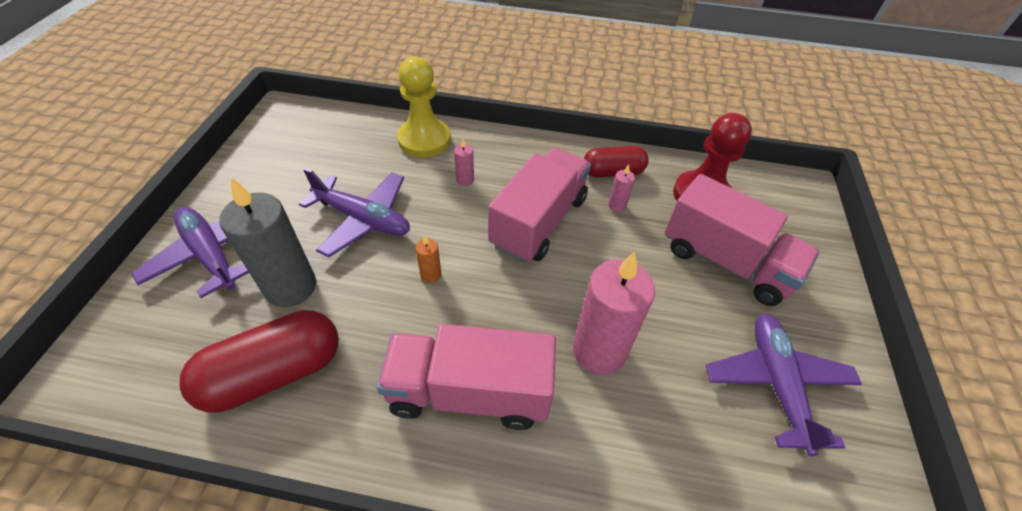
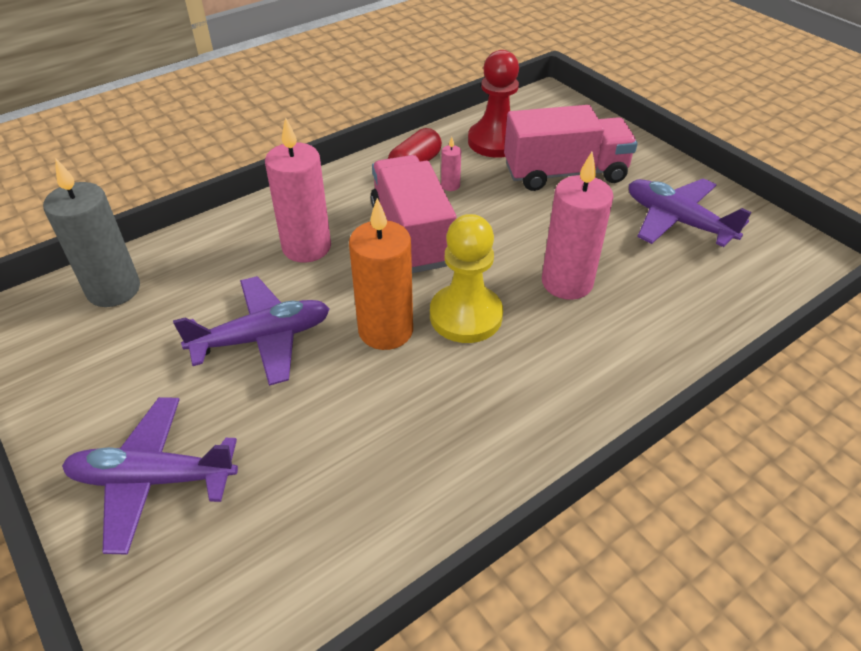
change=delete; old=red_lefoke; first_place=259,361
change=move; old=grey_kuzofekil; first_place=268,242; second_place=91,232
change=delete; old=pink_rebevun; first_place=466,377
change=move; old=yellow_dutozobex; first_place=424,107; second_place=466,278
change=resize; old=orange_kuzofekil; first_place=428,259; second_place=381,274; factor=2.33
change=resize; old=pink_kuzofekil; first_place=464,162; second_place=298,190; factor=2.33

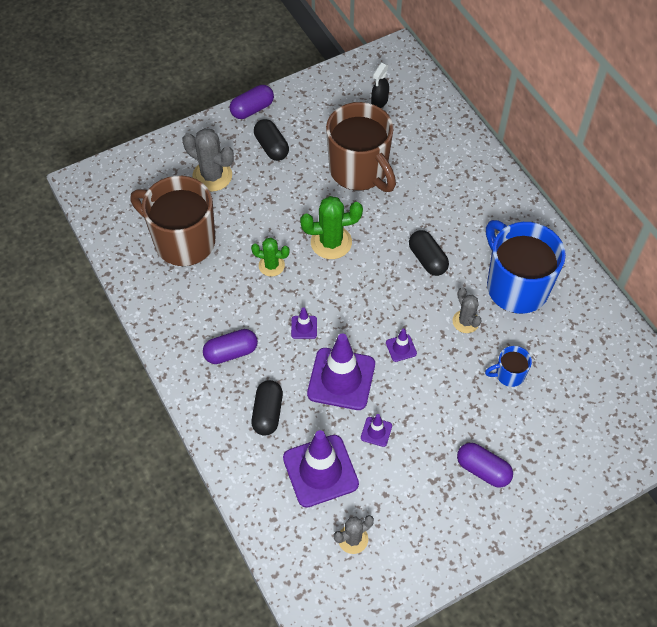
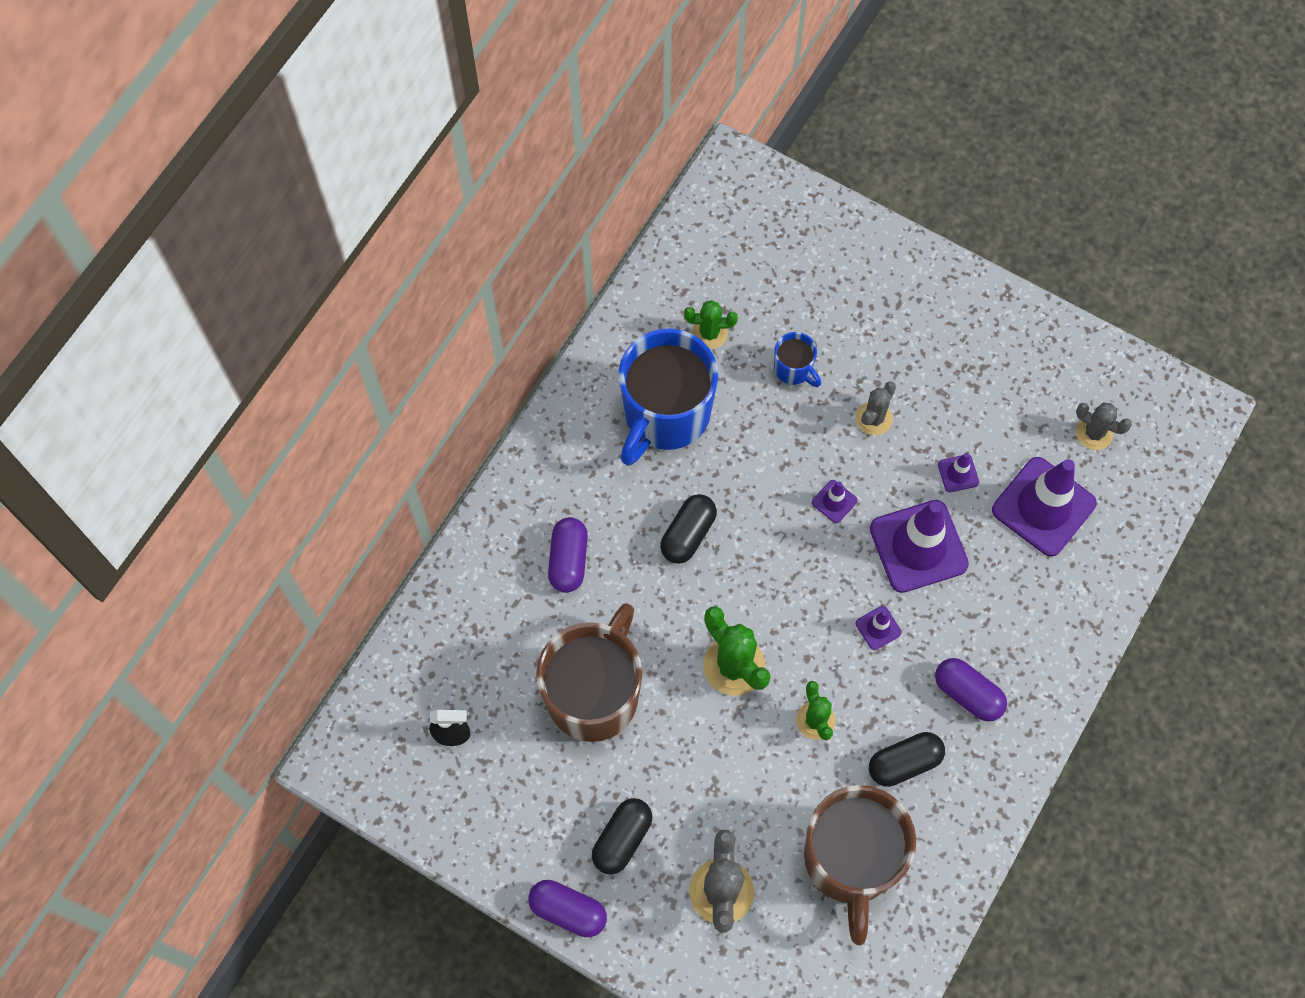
change=move; old=black_lefoke; first_place=267,408; second_place=907,759
change=move; old=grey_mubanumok; first_place=467,310; second_place=876,408
change=move; old=purple_lefoke; first_place=485,465; second_place=568,555
change=insert; new=green_mubanumok; second_place=711,324

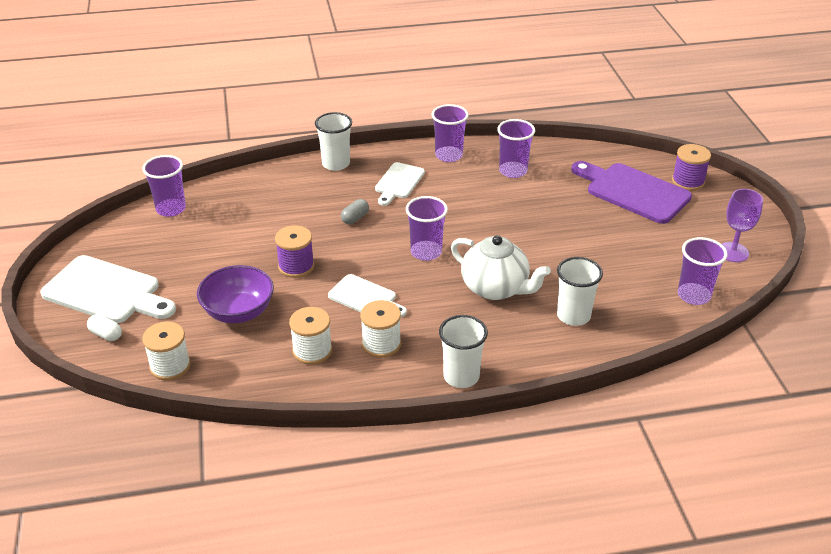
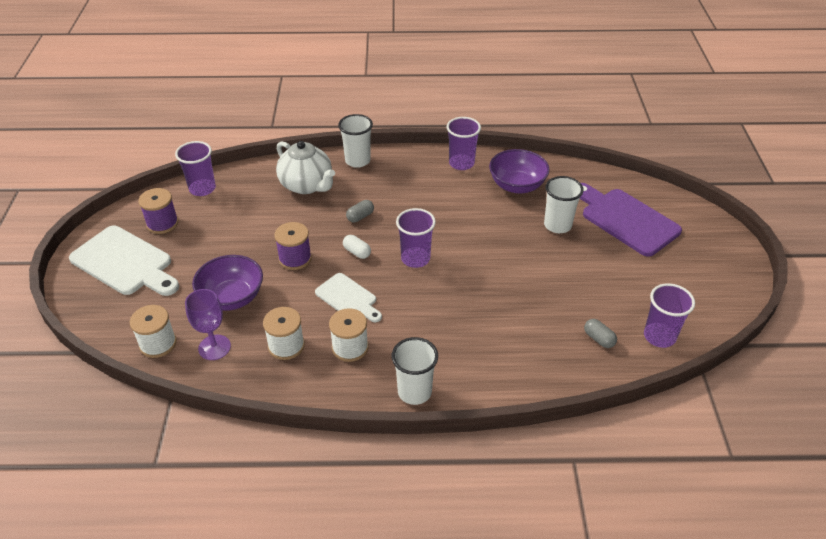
change=move; old=white_lefoke; first_place=104,327; second_place=357,247
change=delete; old=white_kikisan; first_place=400,184
change=move; old=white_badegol; first_place=501,267; second_place=305,167
change=replace; old=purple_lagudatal; new=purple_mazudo; first_place=516,148; second_place=519,171
change=move; old=white_lagudatal; first_place=580,291; second_place=564,204
change=move; old=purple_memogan; first_place=691,167; second_place=158,211
change=move; old=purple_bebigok; first_place=742,225; second_place=208,324
change=insert; new=grey_lefoke; second_place=600,333

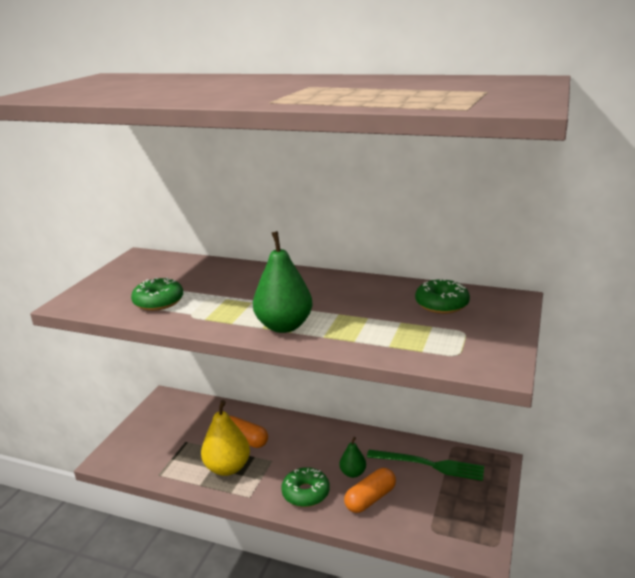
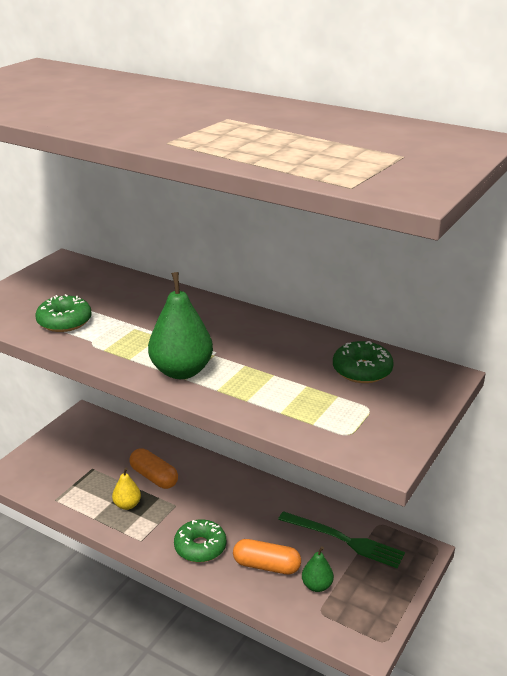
change=resize; old=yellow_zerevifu; first_place=225,438; second_place=126,489; factor=0.54
change=move; old=green_zerevifu; first_place=353,457; second_place=318,569
change=rotate; old=orange_lefoke; first_place=370,490; second_place=267,556; degrees=45

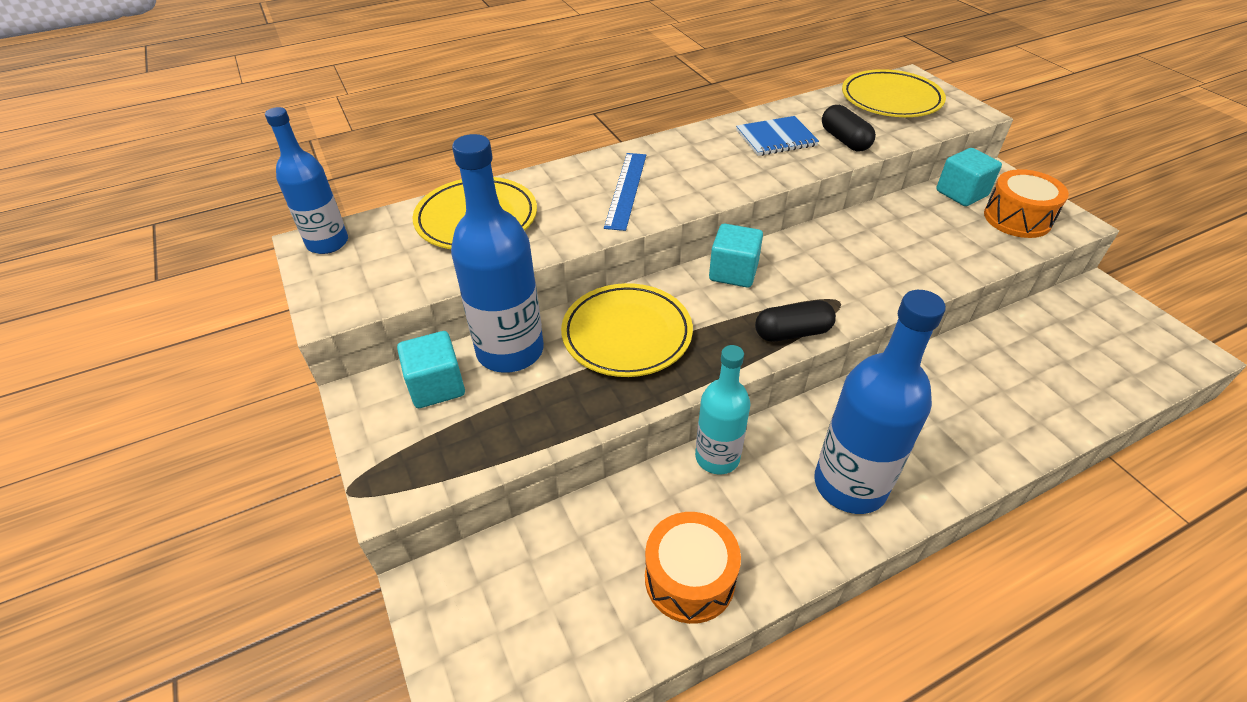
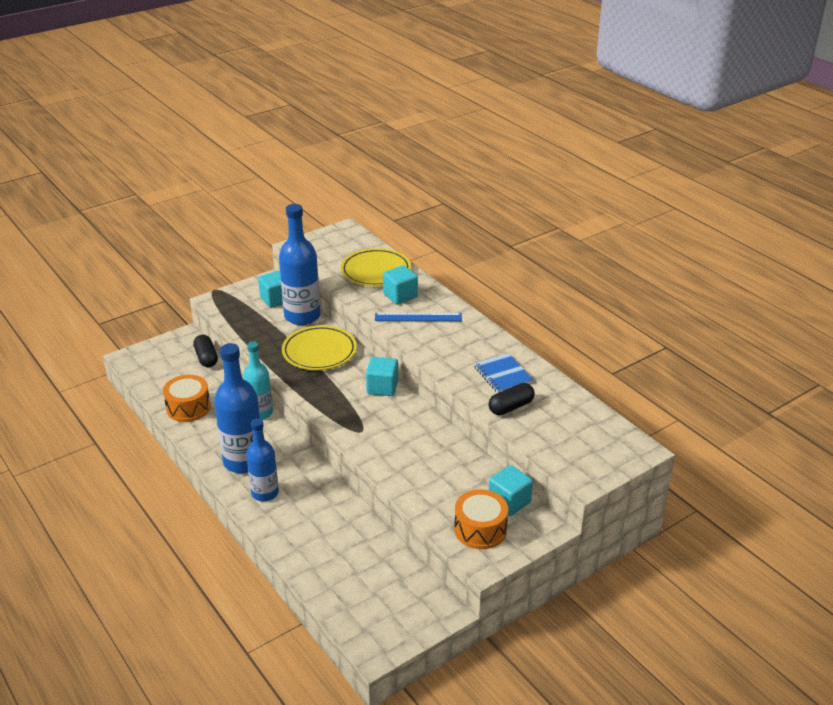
change=move; old=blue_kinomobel; first_place=306,180; second_place=262,459
change=move; old=black_lefoke; first_place=795,320; second_place=205,351
change=delete; old=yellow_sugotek; first_place=894,93
change=insert; new=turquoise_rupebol; second_place=400,284

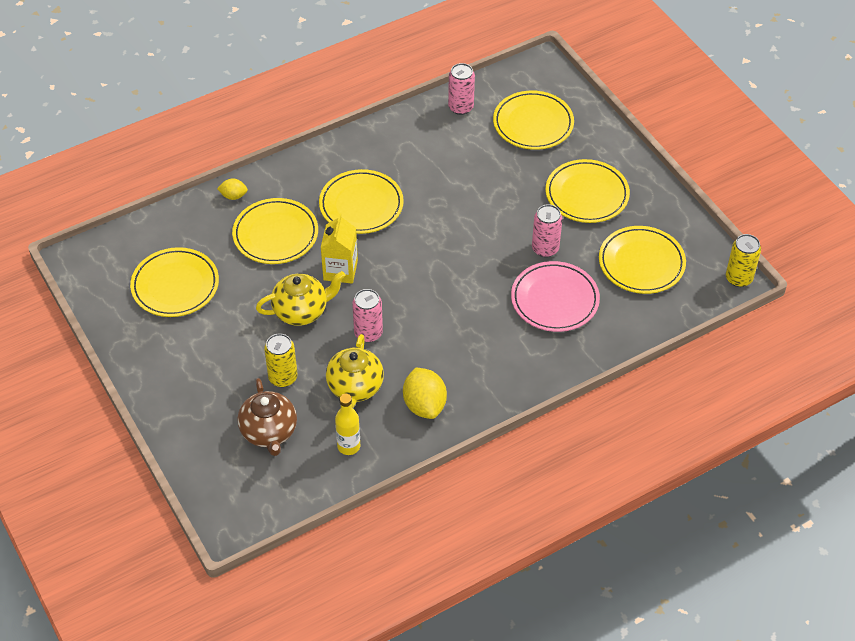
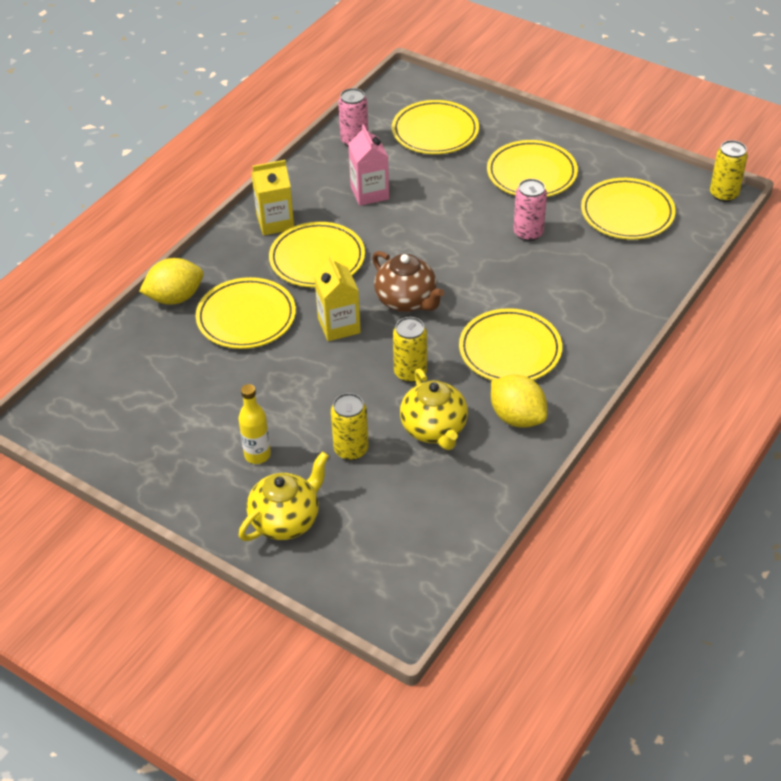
change=move; old=yellow_sugotek; first_place=174,282; second_place=510,344
change=resize; old=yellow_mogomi; first_place=232,189; second_place=171,281; factor=1.85
change=move; old=brown_badegol; first_place=267,417; second_place=408,281
change=move; old=yellow_badegol; first_place=301,298; second_place=284,496
change=move; old=yellow_kinomobel; first_place=347,424; second_place=254,424
change=recolor; old=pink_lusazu; new=yellow_lusazu; first_place=367,315; second_place=410,350
change=delete; old=pink_sugotek; first_place=555,296
change=insert; new=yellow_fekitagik; second_place=273,197
change=insert; new=pink_fekitagik; second_place=368,165

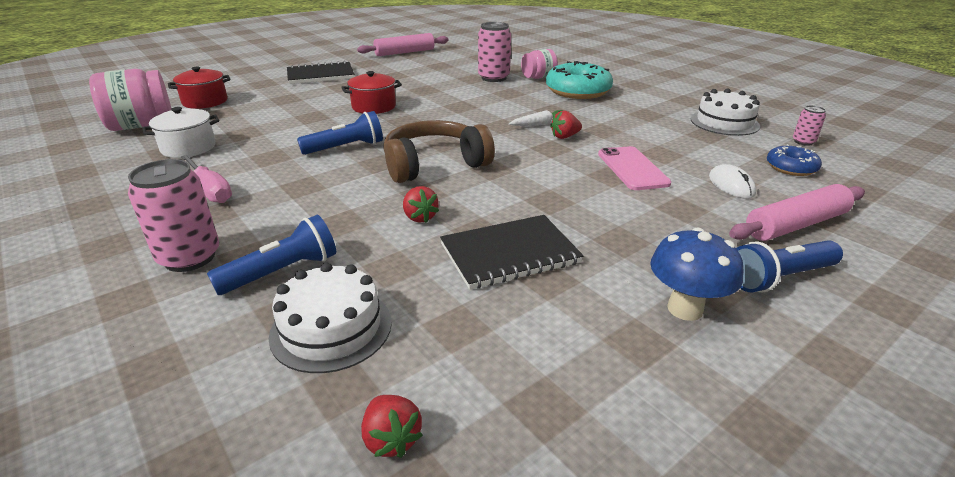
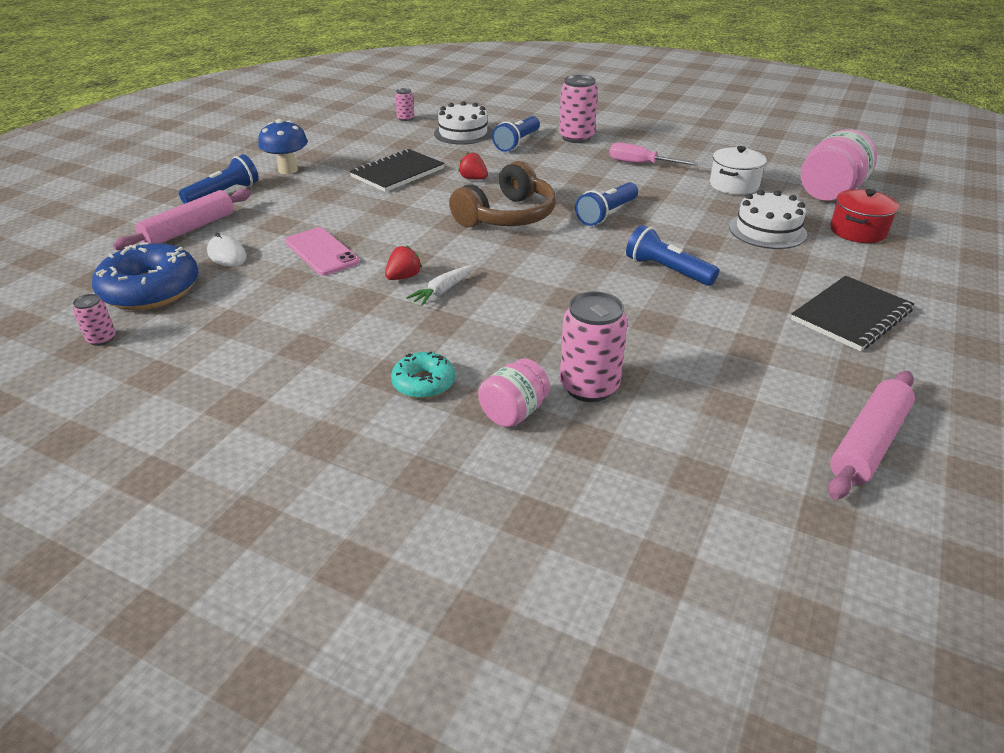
change=replace; old=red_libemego; new=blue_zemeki; first_place=371,92; second_place=672,255
change=replace; old=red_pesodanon; new=pink_lusazu; first_place=392,426; second_place=404,104
change=resize; old=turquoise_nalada; first_place=579,80; second_place=423,375; factor=0.55
change=move; old=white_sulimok; first_place=725,112; second_place=768,219
change=resize; old=blue_nalada; first_place=794,160; second_place=145,276; factor=1.83

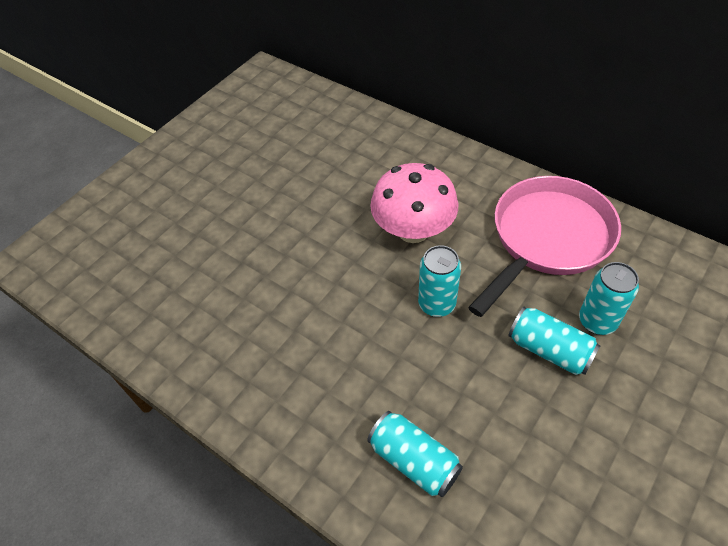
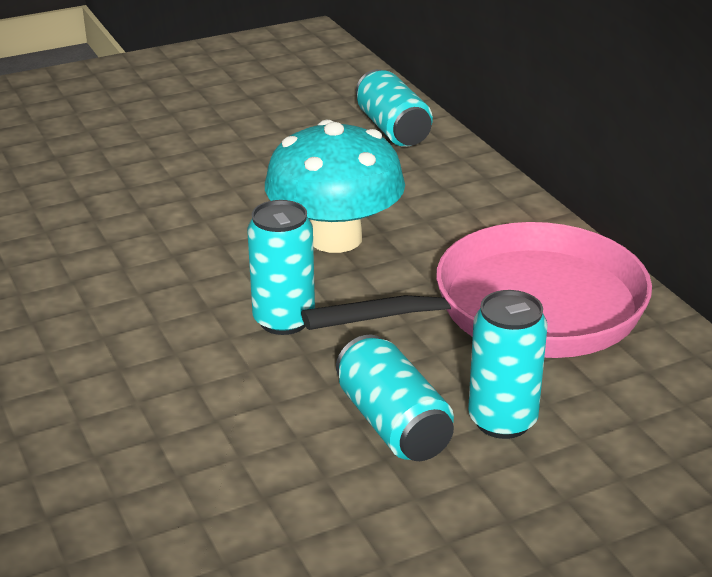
change=move; old=turquoise_lusazu; first_place=415,454; second_place=394,108
change=recolor; old=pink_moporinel; new=turquoise_moporinel; first_place=414,203; second_place=335,186

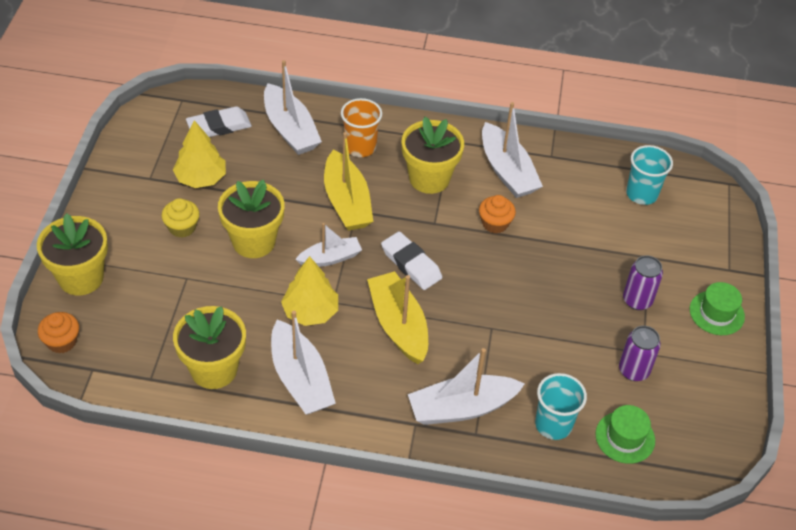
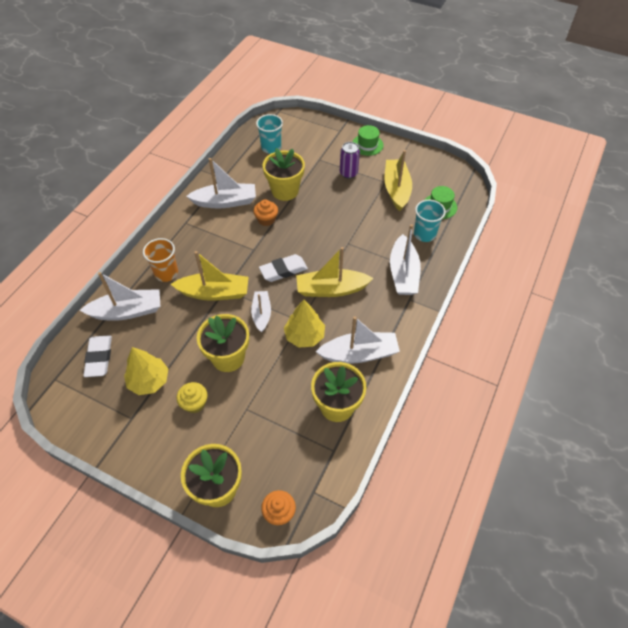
change=move; old=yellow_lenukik; first_place=433,155; second_place=284,174
change=replace; old=purple_lusazu; new=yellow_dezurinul; first_place=640,353; second_place=398,180

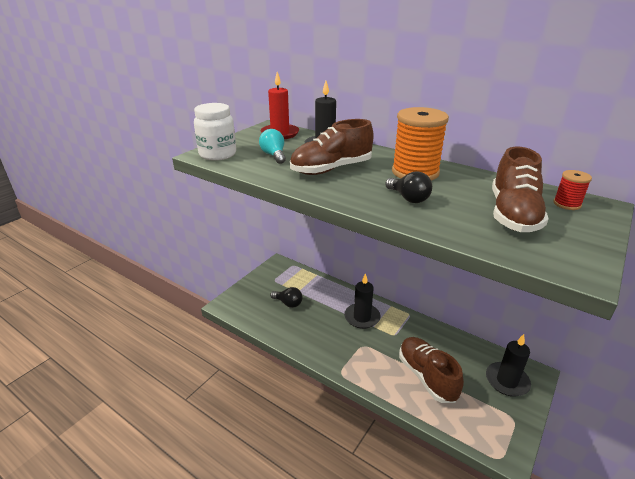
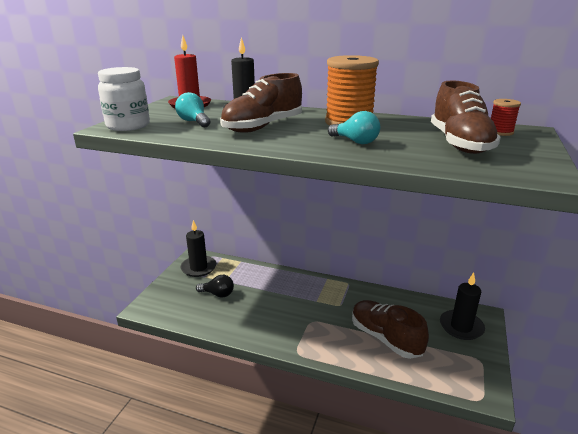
change=move; old=black_kuzofekil; first_place=362,301; second_place=198,248
change=recolor; old=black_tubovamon; new=turquoise_tubovamon; first_place=408,187; second_place=354,127

